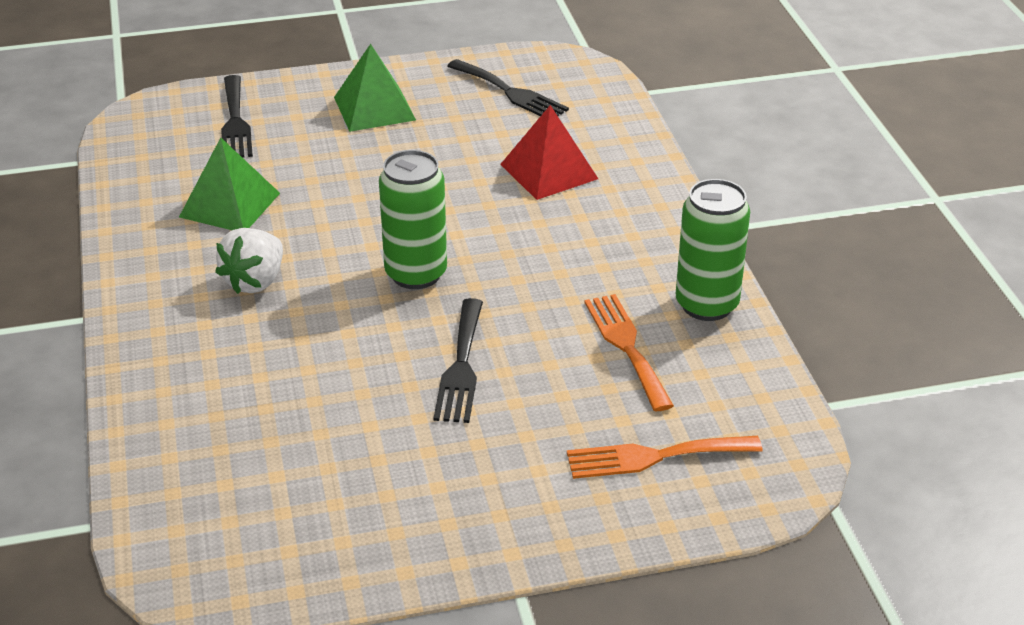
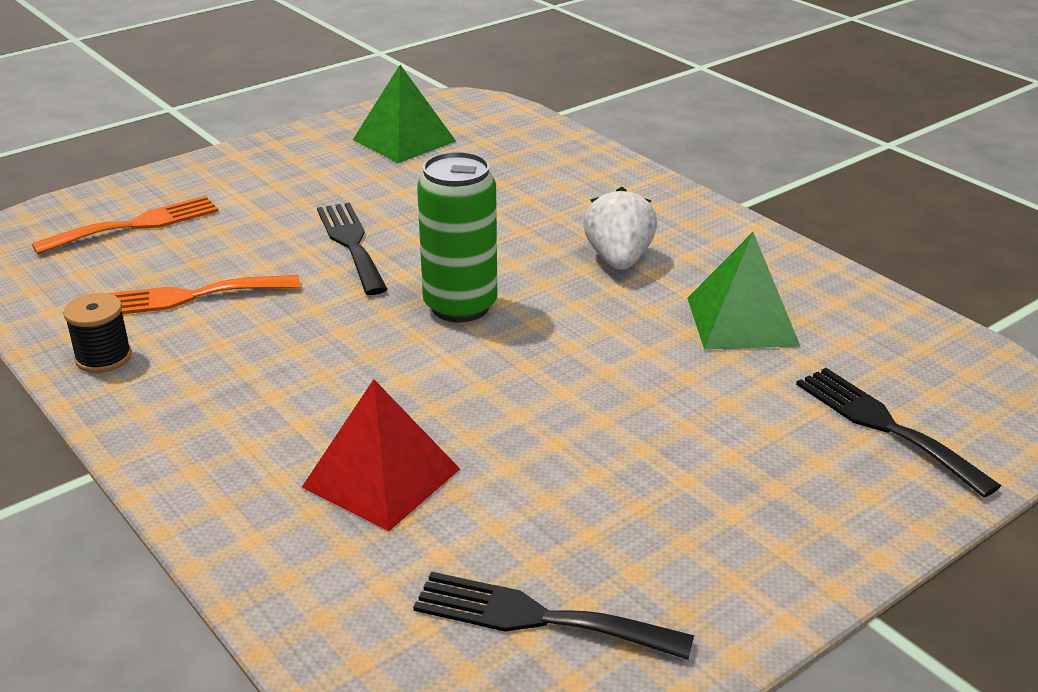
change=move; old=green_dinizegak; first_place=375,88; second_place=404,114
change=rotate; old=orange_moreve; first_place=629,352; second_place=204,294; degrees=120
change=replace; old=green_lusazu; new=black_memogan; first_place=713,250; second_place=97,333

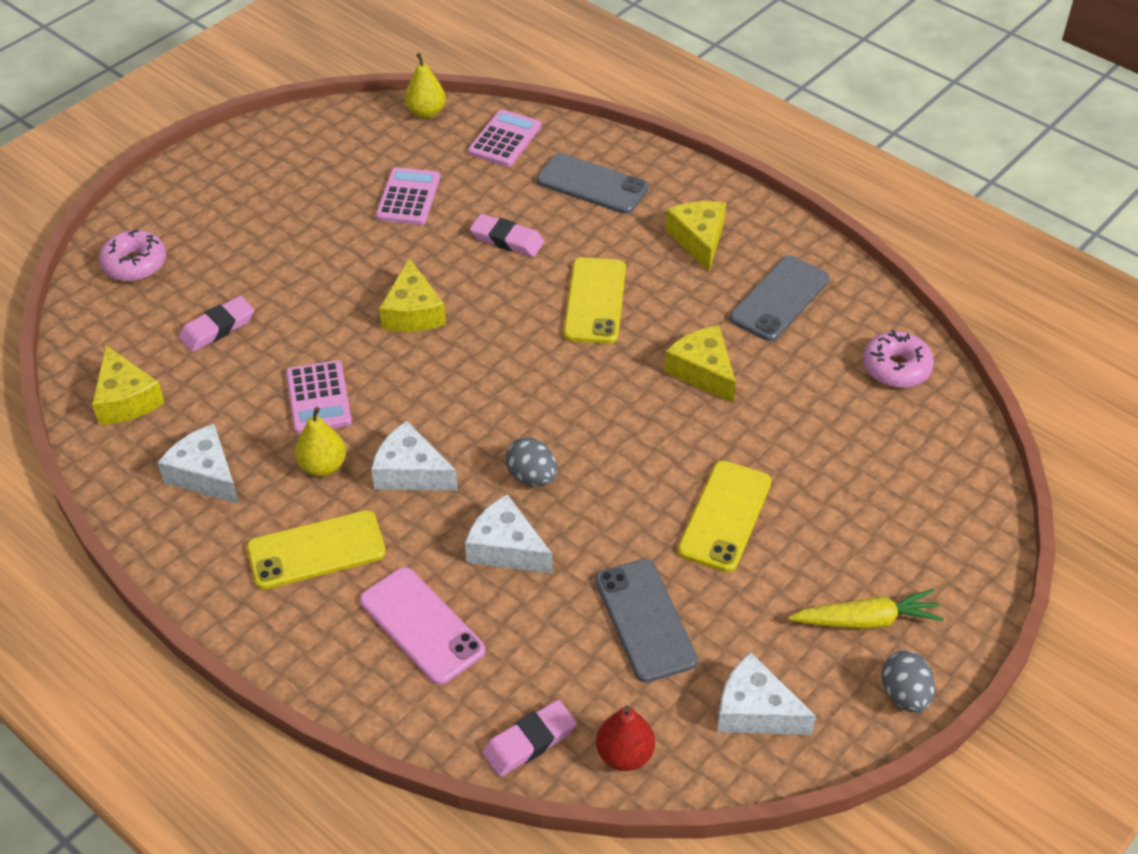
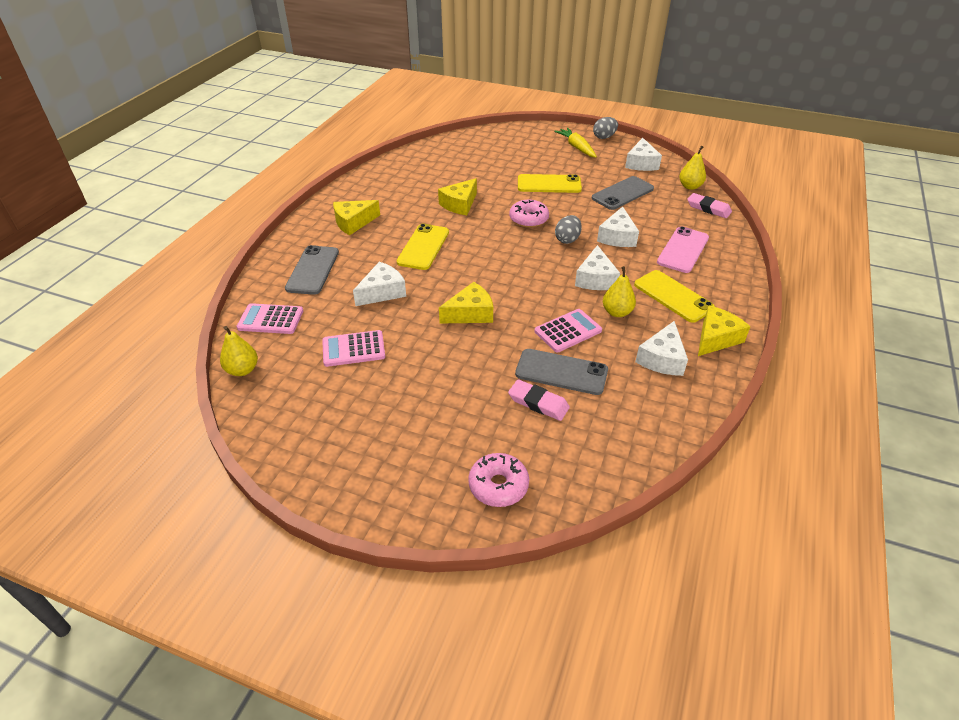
change=move; old=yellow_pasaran; first_place=128,385; second_place=724,330
change=replace; old=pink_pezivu; new=white_pasaran; first_place=507,235; second_place=379,284
change=rotate; old=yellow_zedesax; first_place=595,300; second_place=423,247; degrees=-60
change=recolor; old=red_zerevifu; new=yellow_zerevifu; first_place=625,738; second_place=692,168
change=move; old=grey_zedesax; first_place=780,298; second_place=561,372
change=move; old=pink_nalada; first_place=898,359; second_place=529,214

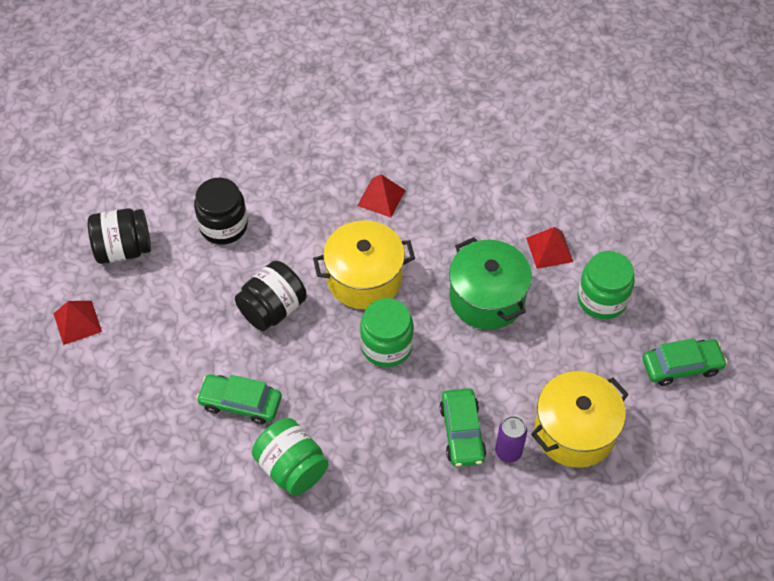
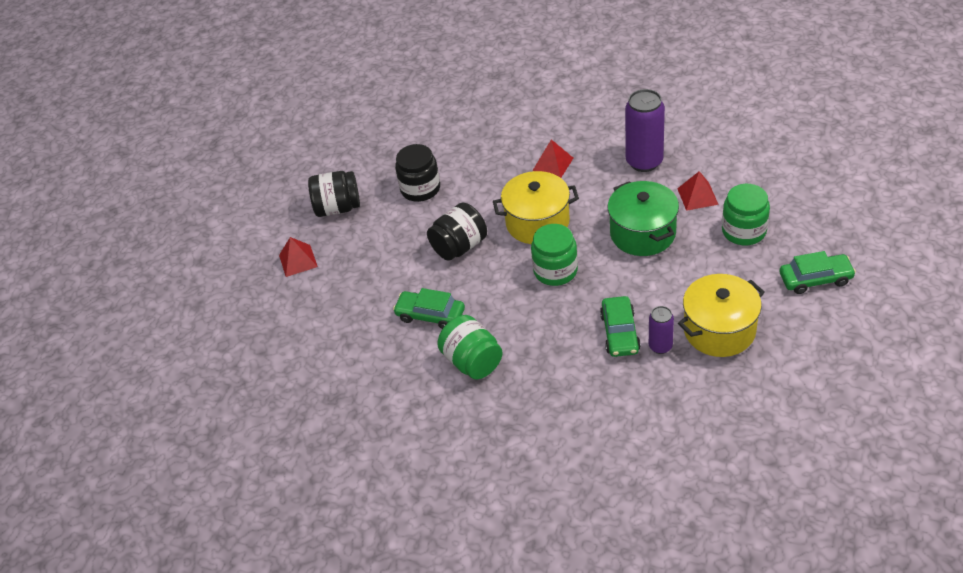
change=insert; new=purple_lusazu; second_place=645,130

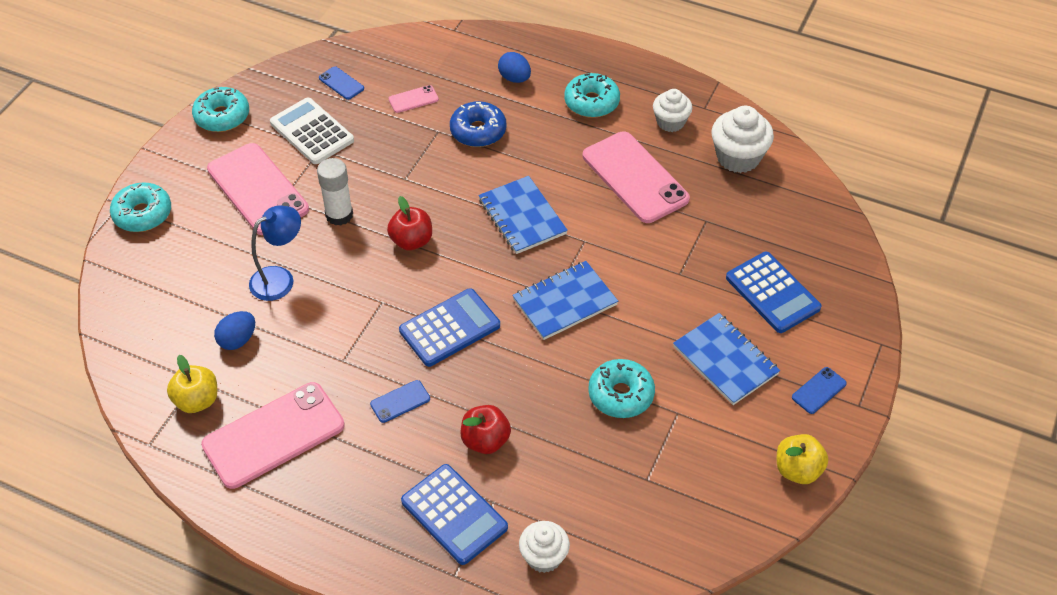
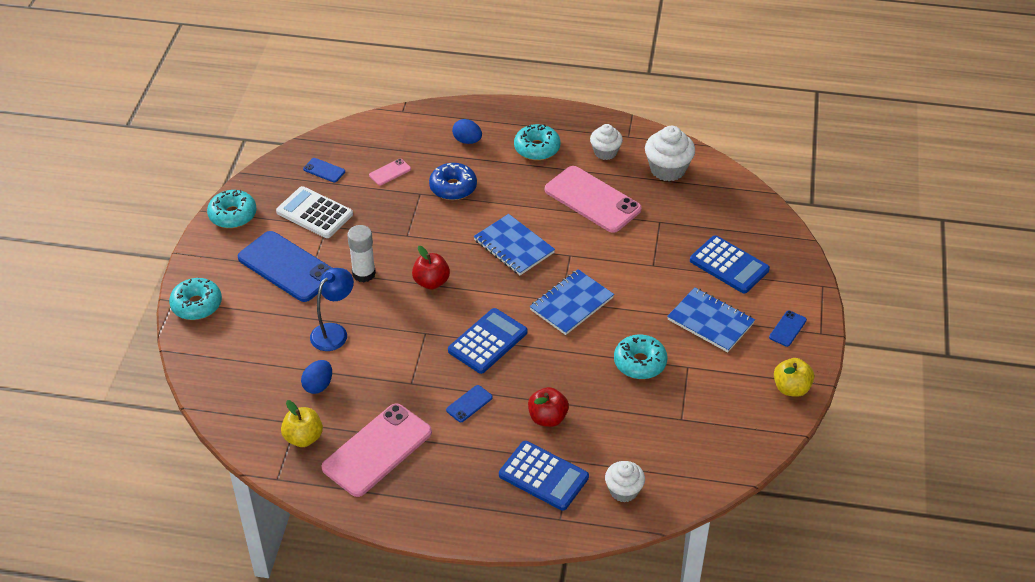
change=recolor; old=pink_zedesax; new=blue_zedesax; first_place=258,189; second_place=285,266

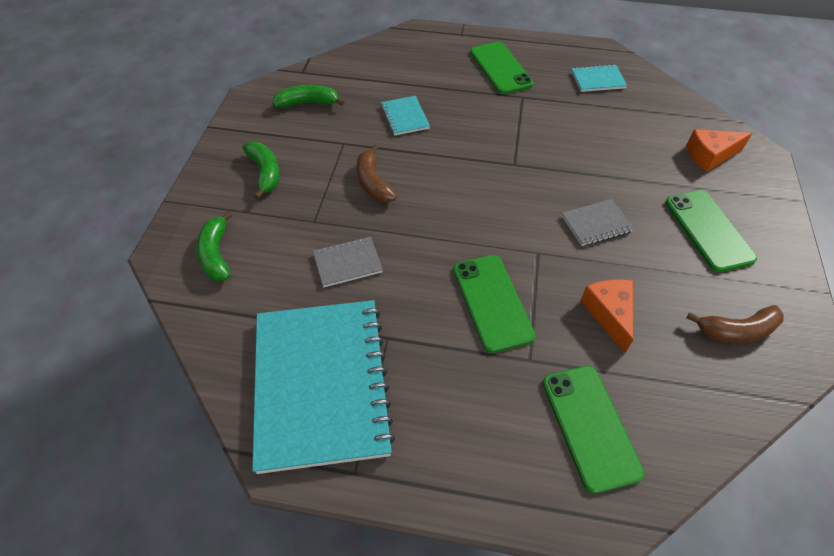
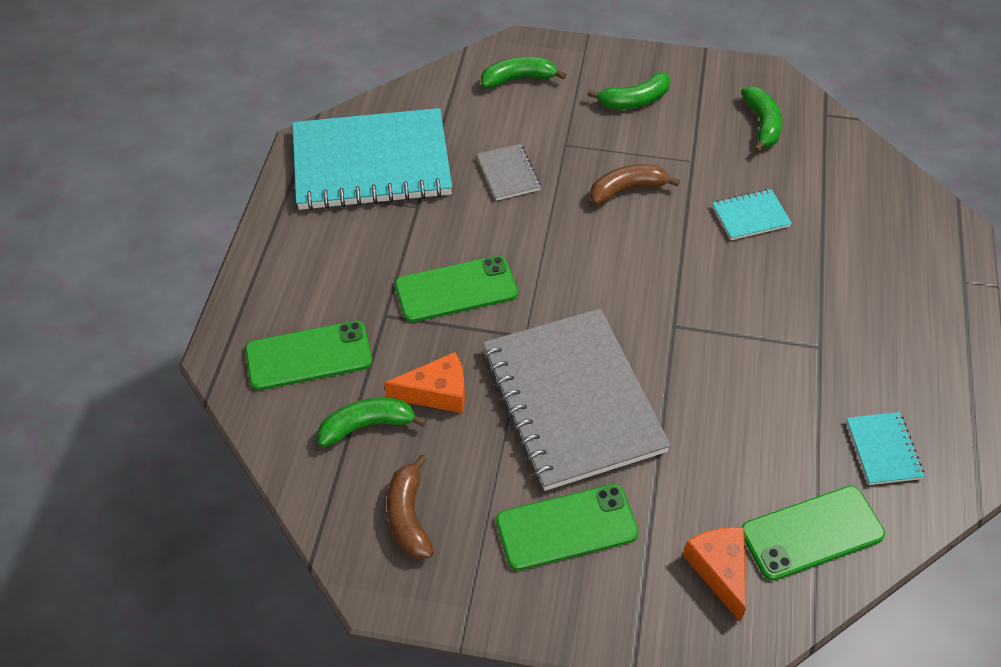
change=move; old=green_zedesax; first_place=502,68; second_place=813,533
change=resize; old=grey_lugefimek; first_place=598,222; second_place=577,399; factor=2.41
change=insert; new=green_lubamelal; second_place=371,422

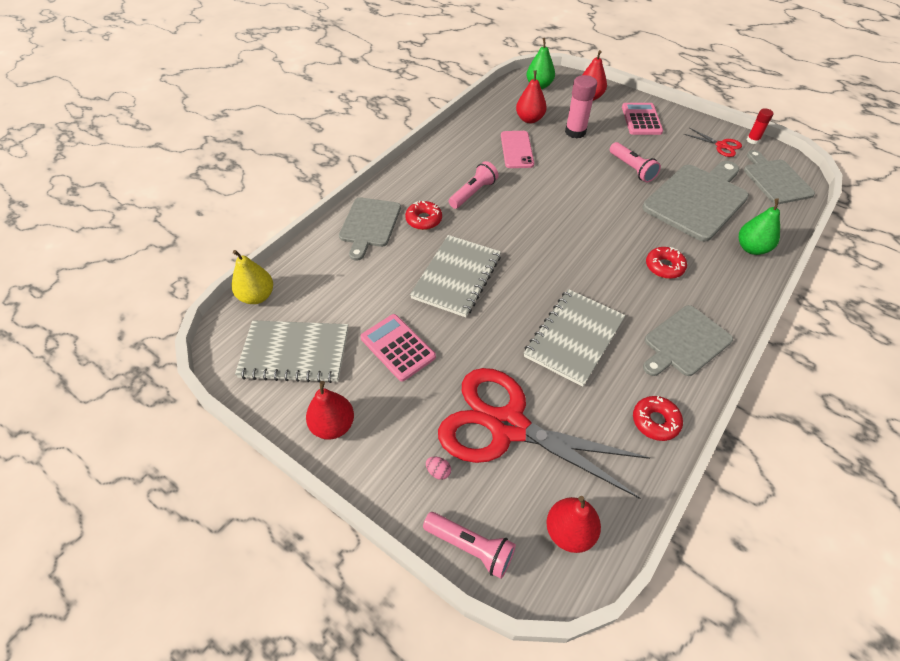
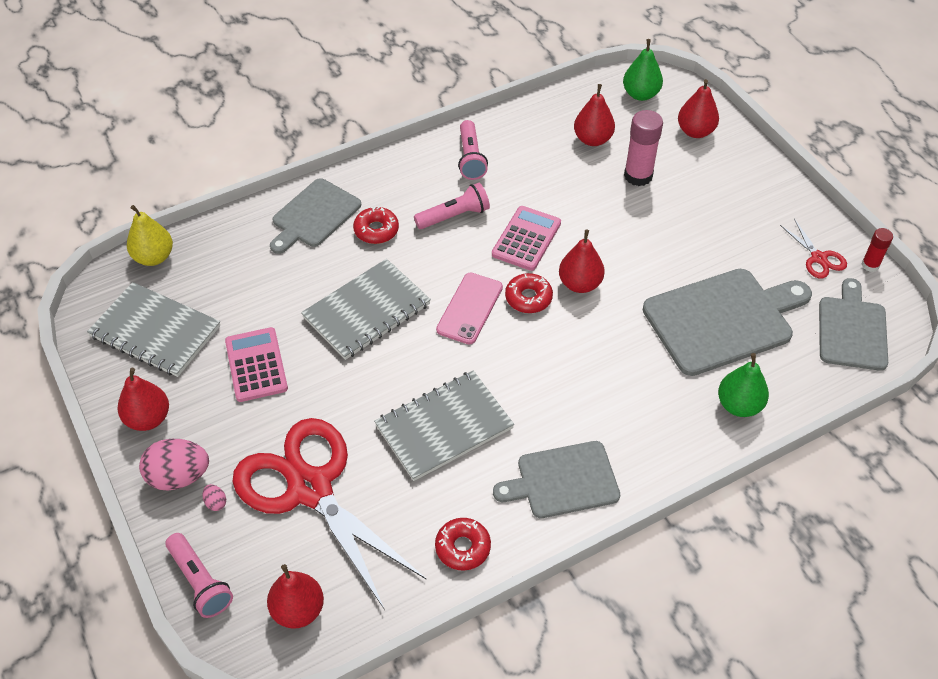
change=move; old=pink_zedesax; first_place=517,149; second_place=469,309
change=move; old=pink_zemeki; first_place=635,162; second_place=473,150
change=move; old=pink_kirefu; first_place=642,119; second_place=526,238
change=move; old=red_nalada; first_place=666,263; second_place=529,293
change=insert; new=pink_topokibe; second_place=174,465
change=insert; new=red_zerevifu; second_place=582,261

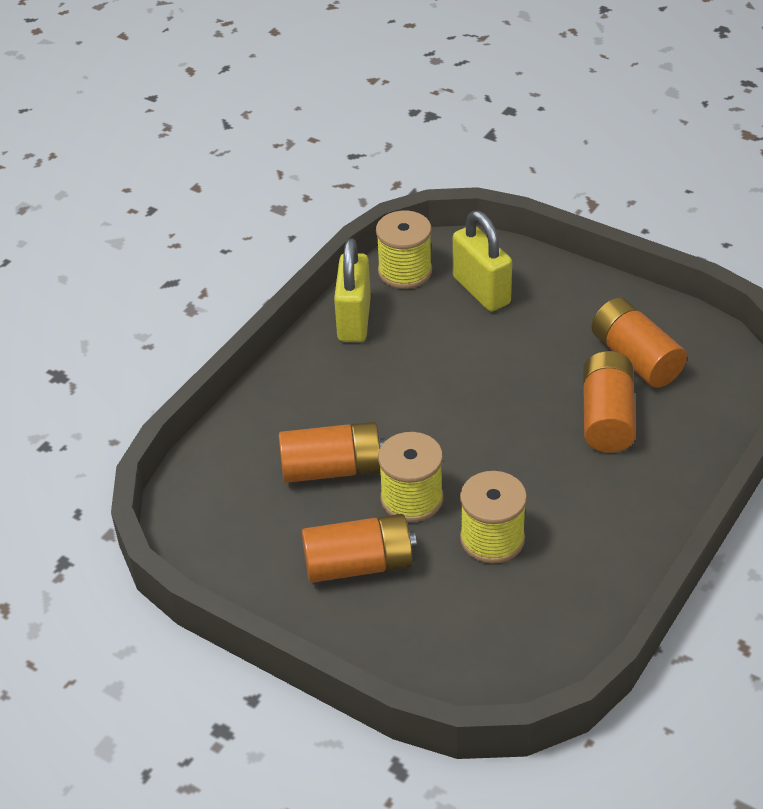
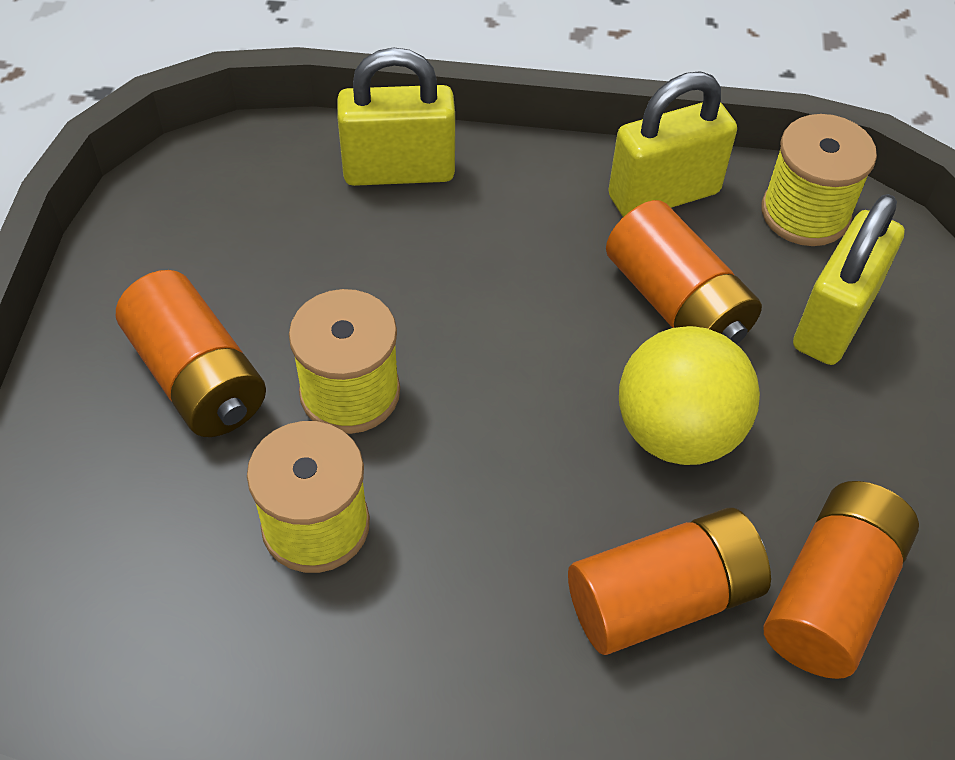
change=move; old=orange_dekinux; first_place=332,452; second_place=684,272
change=insert; new=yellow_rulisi; second_place=396,116
change=insert; new=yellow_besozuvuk; second_place=689,395

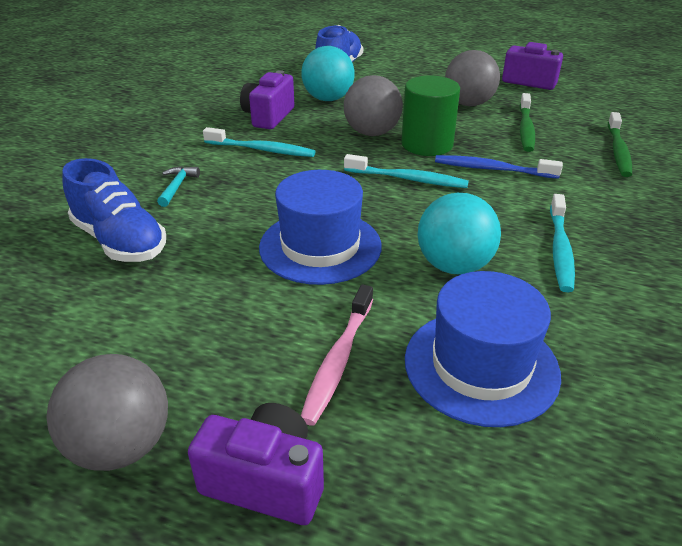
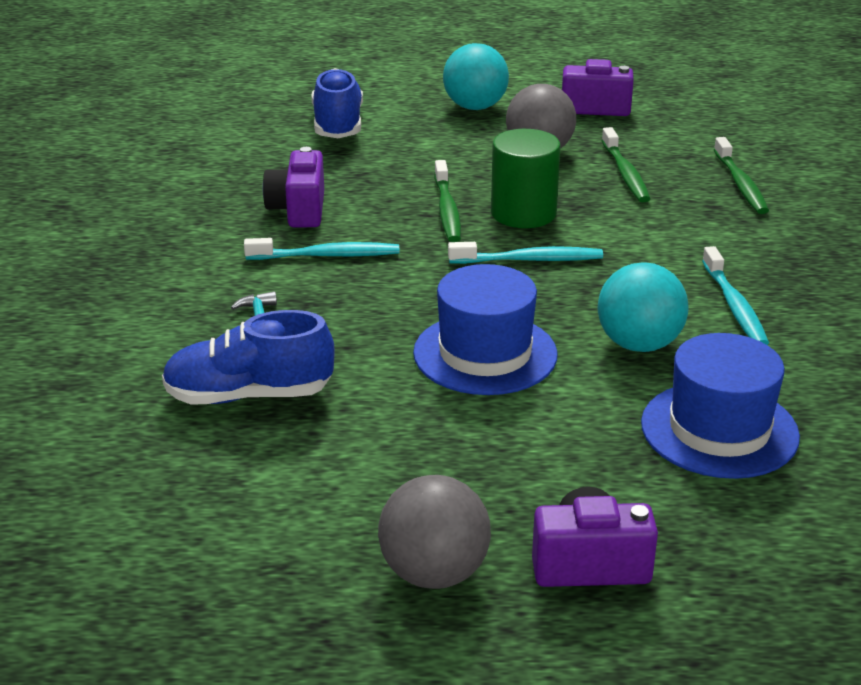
change=rotate; old=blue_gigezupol; first_place=114,210; second_place=248,357; degrees=150
change=move; old=turquoise_besozuvuk; first_place=328,73; second_place=476,76
change=delete; old=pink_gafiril; first_place=337,355
change=replace; old=grey_besozuvuk; new=green_gafiril; first_place=373,105; second_place=447,201
change=delete; old=blue_gafiril; first_place=499,167

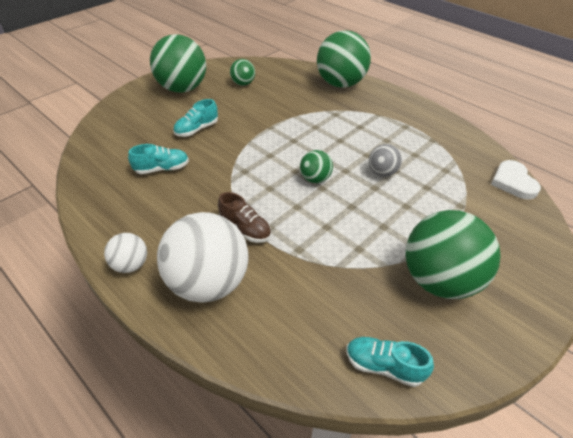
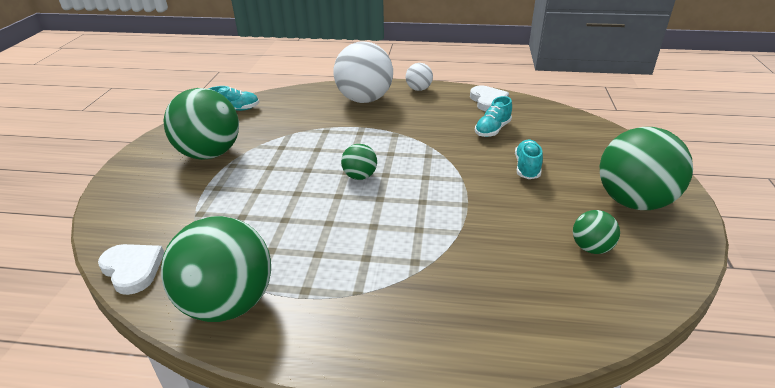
change=delete; old=brown_gigezupol; first_place=244,217
change=move; old=green_besozuvuk; first_place=344,59; second_place=216,269
change=delete; old=grey_besozuvuk; first_place=385,160
change=insert; new=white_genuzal; second_place=489,98

